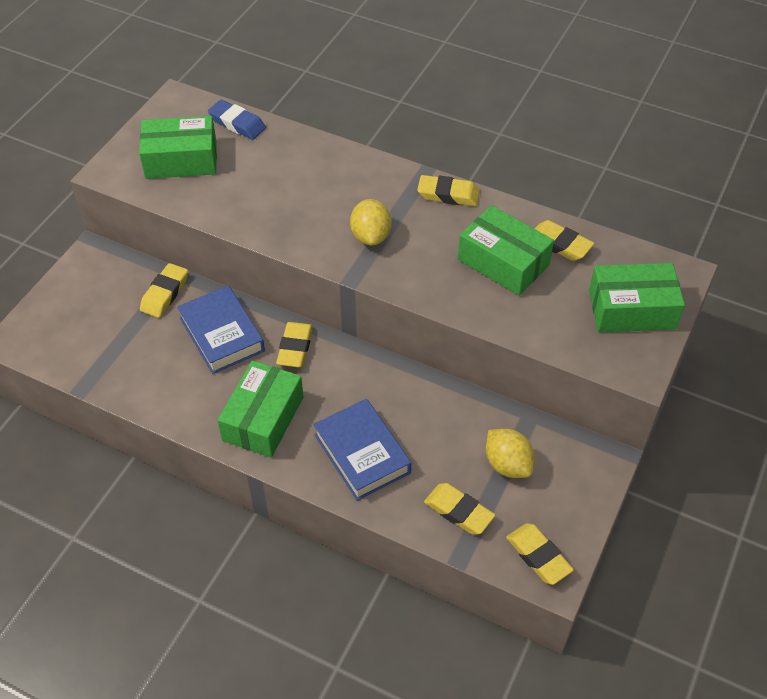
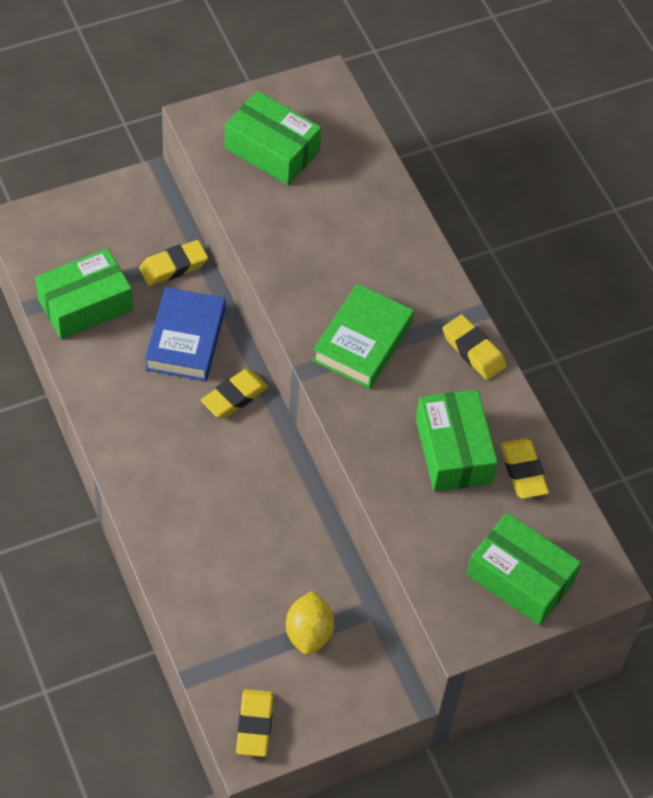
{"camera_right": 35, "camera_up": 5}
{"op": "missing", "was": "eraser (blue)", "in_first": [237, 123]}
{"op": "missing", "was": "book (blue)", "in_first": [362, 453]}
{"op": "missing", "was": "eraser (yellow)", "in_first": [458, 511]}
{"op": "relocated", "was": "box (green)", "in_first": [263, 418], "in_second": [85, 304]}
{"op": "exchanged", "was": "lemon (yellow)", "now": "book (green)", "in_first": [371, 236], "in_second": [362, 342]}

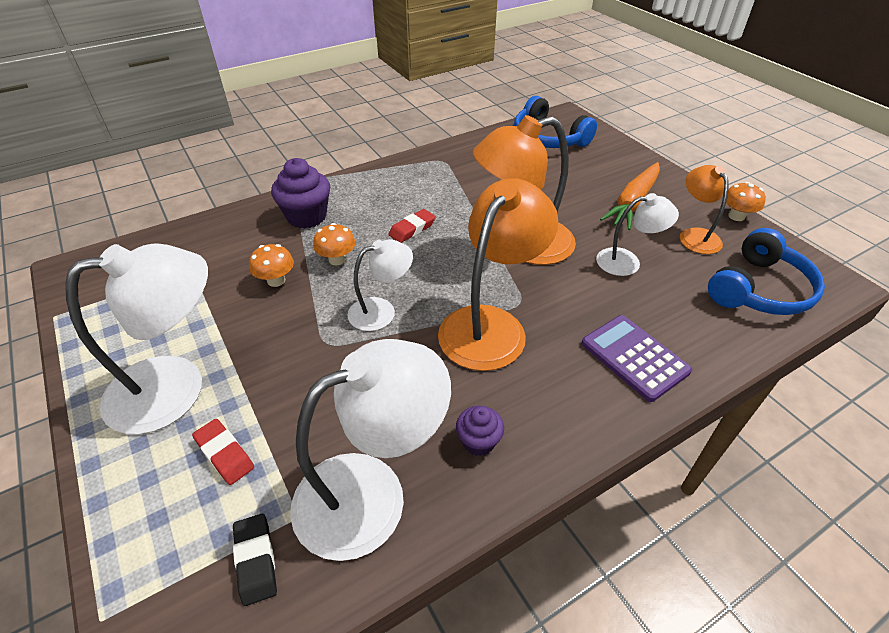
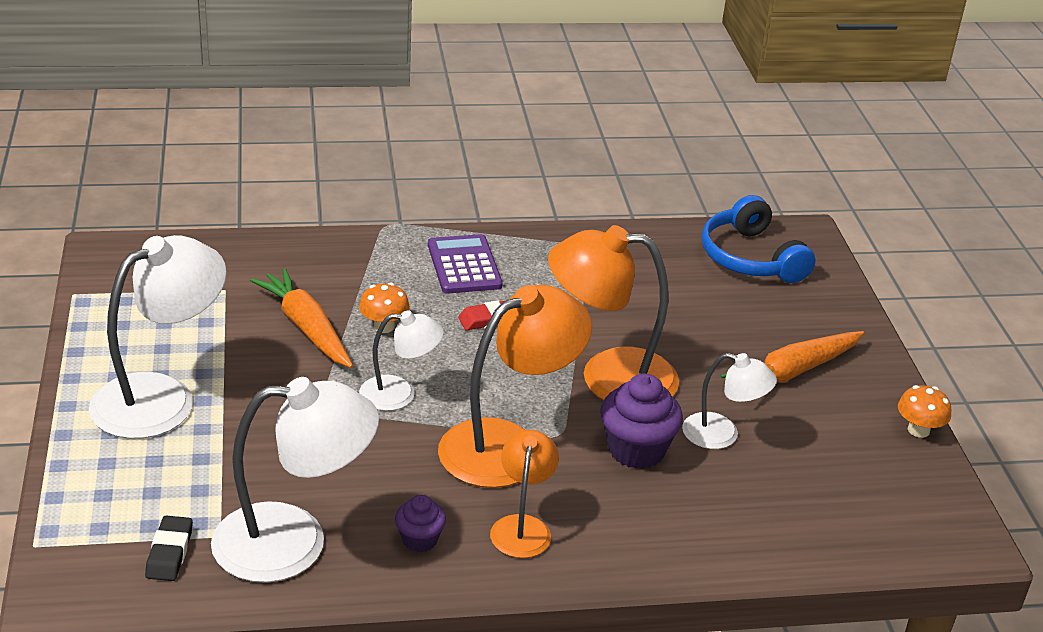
{"camera_right": 20, "camera_up": -10}
{"op": "missing", "was": "eraser (red)", "in_first": [224, 454]}
{"op": "missing", "was": "headphones (blue)", "in_first": [759, 289]}
{"op": "relocated", "was": "cupcake (purple)", "in_first": [307, 216], "in_second": [636, 450]}
{"op": "relocated", "was": "calculator (purple)", "in_first": [634, 357], "in_second": [464, 265]}
{"op": "relocated", "was": "lamp (orange)", "in_first": [695, 235], "in_second": [522, 527]}
{"op": "exchanged", "was": "mushroom (orange)", "now": "carrot (orange)", "in_first": [276, 280], "in_second": [306, 328]}
{"op": "spun", "was": "lamp (white)", "in_first": [176, 387], "in_second": [161, 397], "clockwise": -45}

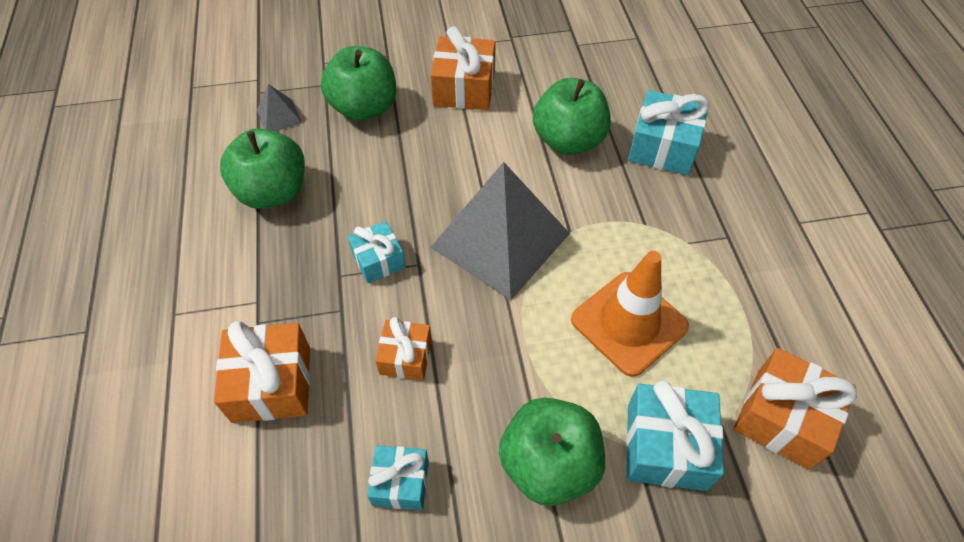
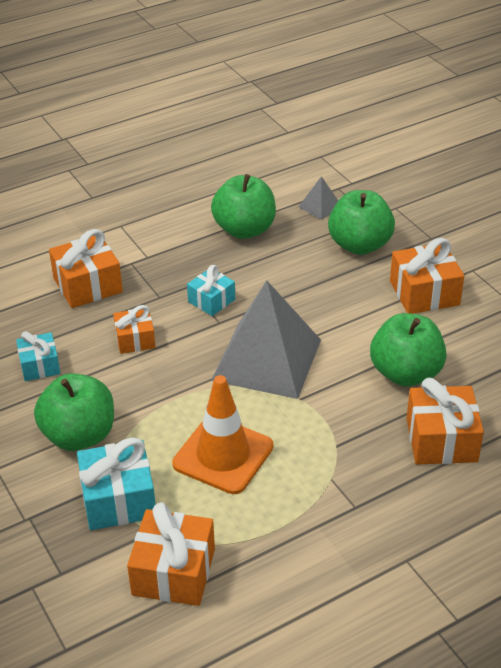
{"camera_right": 70, "camera_up": -15}
{"op": "colour", "was": "gift (turquoise)", "now": "gift (orange)", "in_first": [663, 147], "in_second": [441, 440]}

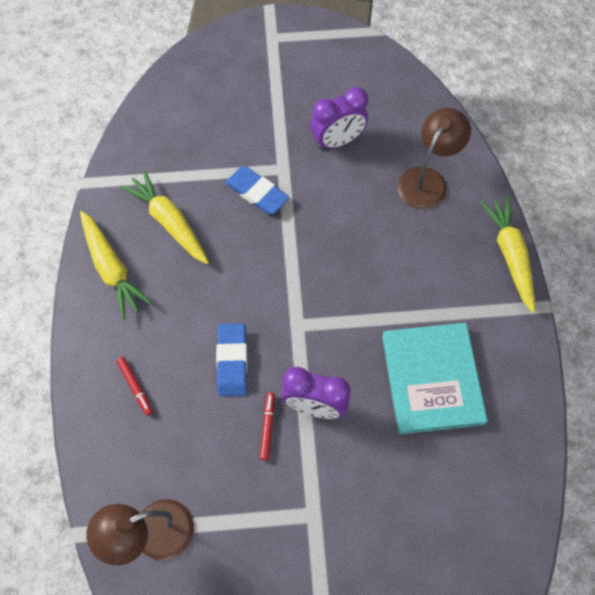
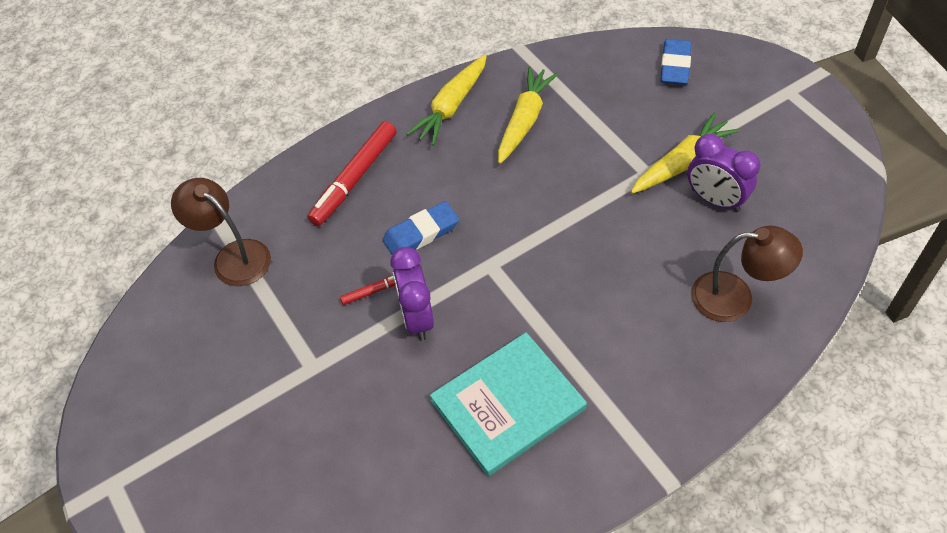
{"camera_right": 65, "camera_up": -10}
{"op": "relocated", "was": "eraser (blue)", "in_first": [257, 193], "in_second": [675, 66]}
{"op": "relocated", "was": "carrot (yellow)", "in_first": [510, 255], "in_second": [682, 162]}
{"op": "size", "was": "marker (red)", "in_first": [135, 387], "in_second": [354, 179], "ratio": 2.09}

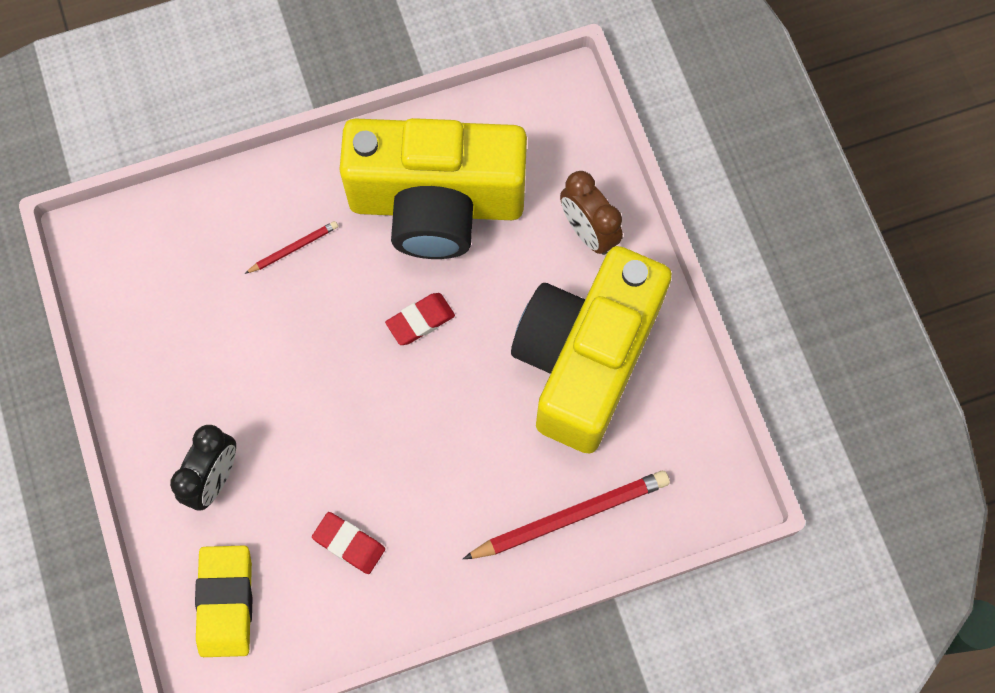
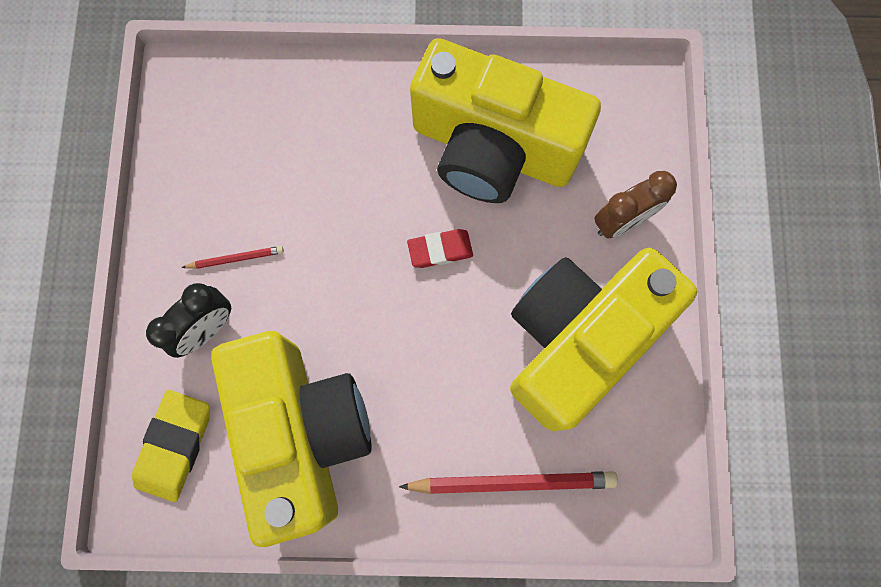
{"camera_right": 20, "camera_up": 5}
{"op": "relocated", "was": "pencil (red)", "in_first": [294, 248], "in_second": [236, 258]}
{"op": "exchanged", "was": "eraser (red)", "now": "camera (yellow)", "in_first": [349, 543], "in_second": [303, 432]}
{"op": "spun", "was": "clock (brown)", "in_first": [588, 232], "in_second": [621, 221], "clockwise": -105}

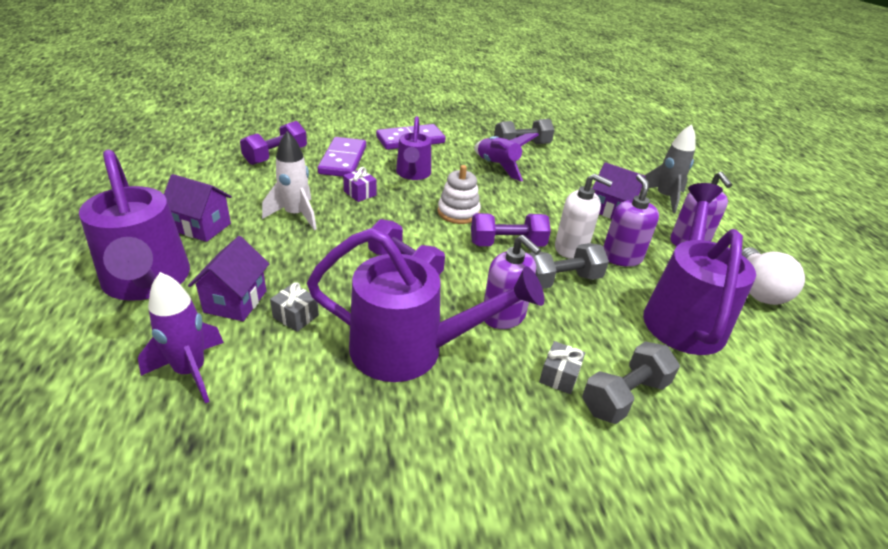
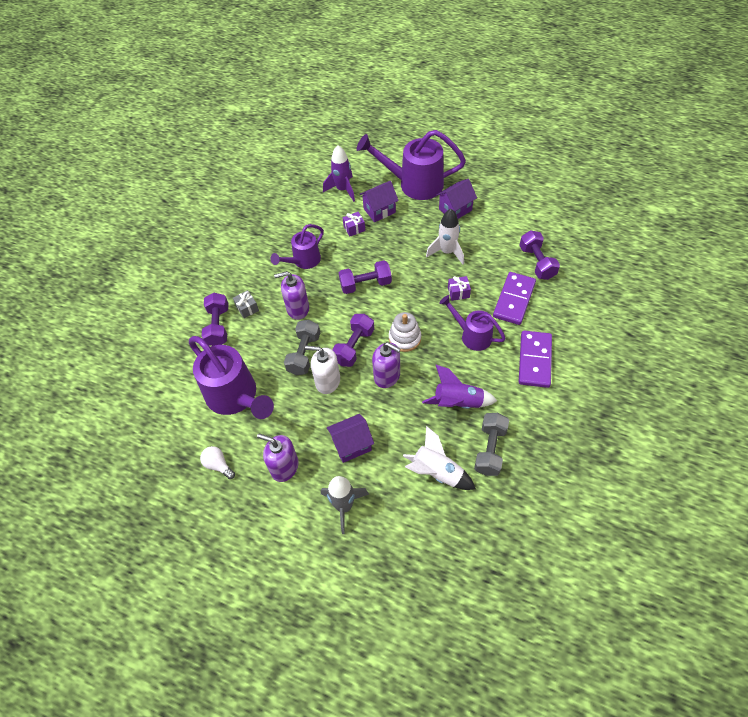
{"camera_right": 130, "camera_up": 20}
{"op": "appeared", "now": "rocket (white)", "in_second": [437, 472]}
{"op": "relocated", "was": "soap dispenser (purple)", "in_first": [621, 257], "in_second": [387, 376]}
{"op": "colour", "was": "gift (grey)", "now": "gift (purple)", "in_first": [296, 316], "in_second": [354, 228]}
{"op": "colour", "was": "dumbbell (grey)", "now": "dumbbell (purple)", "in_first": [624, 396], "in_second": [218, 326]}
{"op": "spun", "was": "house (purple)", "in_first": [235, 301], "in_second": [379, 210], "clockwise": -75}
{"op": "spun", "was": "domino (purple)", "in_first": [343, 160], "in_second": [514, 300], "clockwise": 75}
{"op": "spun", "was": "soap dispenser (white)", "in_first": [571, 248], "in_second": [327, 381], "clockwise": 45}
{"op": "size", "was": "watering can (purple)", "in_first": [410, 350], "in_second": [303, 261], "ratio": 0.59}
{"op": "size", "was": "light bulb (white)", "in_first": [758, 290], "in_second": [218, 465], "ratio": 0.59}

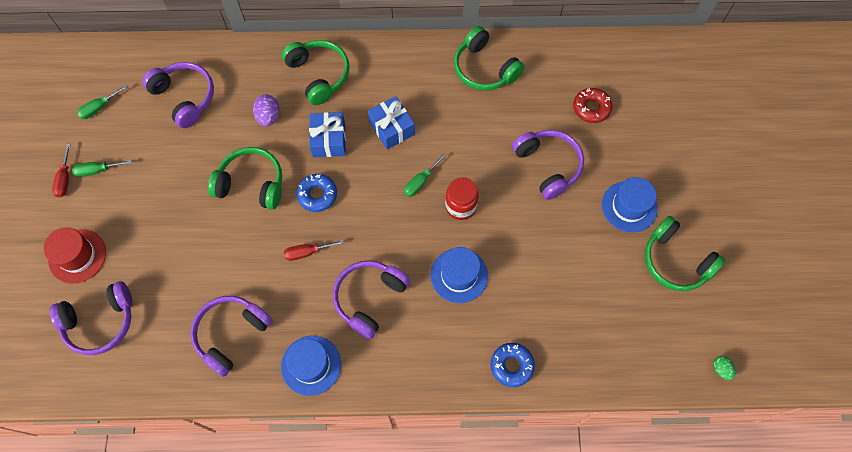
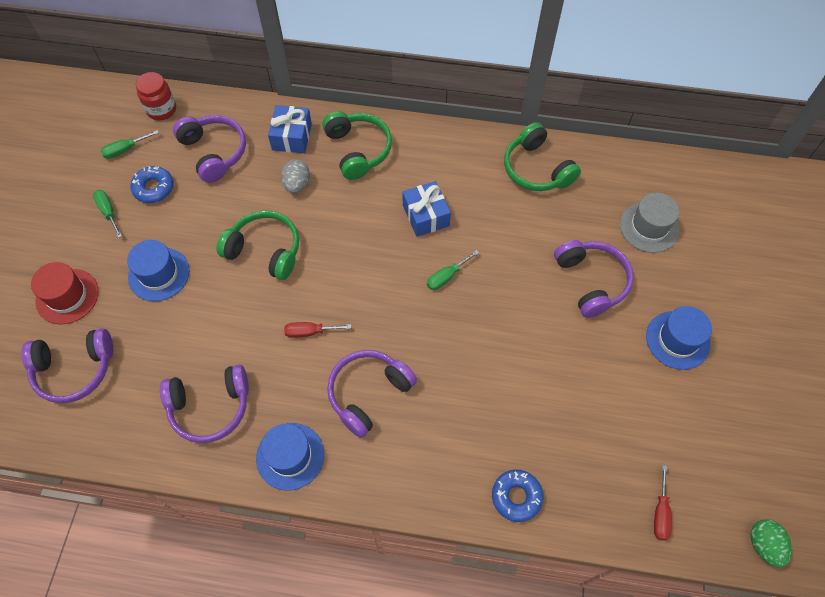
{"camera_right": 10, "camera_up": -5}
{"op": "missing", "was": "headphones (green)", "in_first": [675, 261]}
{"op": "relocated", "was": "screwdriver (red)", "in_first": [65, 179], "in_second": [660, 513]}
{"op": "relocated", "was": "donut (blue)", "in_first": [317, 195], "in_second": [154, 188]}
{"op": "relocated", "was": "gift (blue)", "in_first": [329, 140], "in_second": [292, 137]}
{"op": "relocated", "was": "hat (blue)", "in_first": [459, 275], "in_second": [159, 274]}
{"op": "relocated", "was": "jar (red)", "in_first": [460, 206], "in_second": [161, 110]}
{"op": "exchanged", "was": "donut (red)", "now": "hat (grey)", "in_first": [591, 108], "in_second": [649, 227]}
{"op": "colour", "was": "egg (purple)", "now": "egg (grey)", "in_first": [268, 116], "in_second": [297, 184]}
{"op": "spun", "was": "screwdriver (green)", "in_first": [97, 170], "in_second": [108, 212], "clockwise": 60}
{"op": "spun", "was": "headphones (purple)", "in_first": [231, 334], "in_second": [210, 407], "clockwise": -150}
{"op": "size", "was": "egg (green)", "in_first": [721, 369], "in_second": [763, 545], "ratio": 1.53}

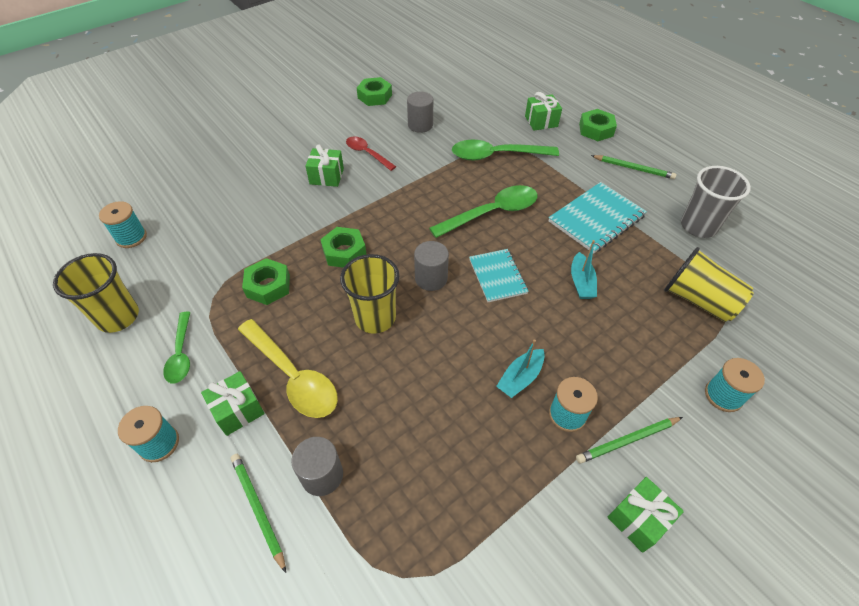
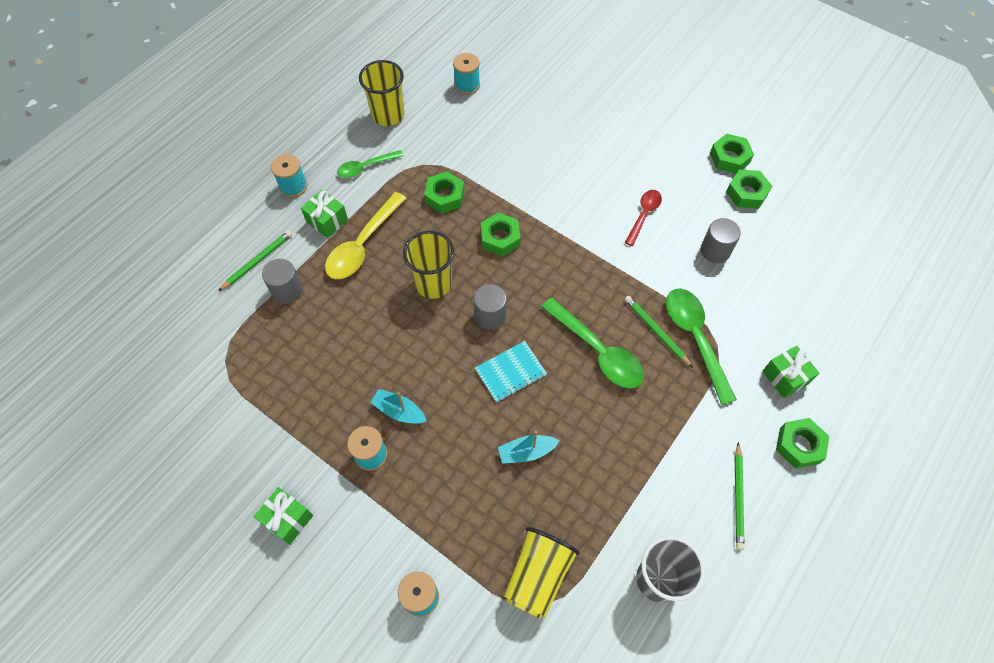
{"camera_right": 75, "camera_up": 10}
{"op": "missing", "was": "gift (green)", "in_first": [326, 176]}
{"op": "missing", "was": "notebook (turquoise)", "in_first": [596, 219]}
{"op": "appeared", "now": "nut (green)", "in_second": [729, 158]}
{"op": "relocated", "was": "pencil (green)", "in_first": [627, 440], "in_second": [656, 331]}

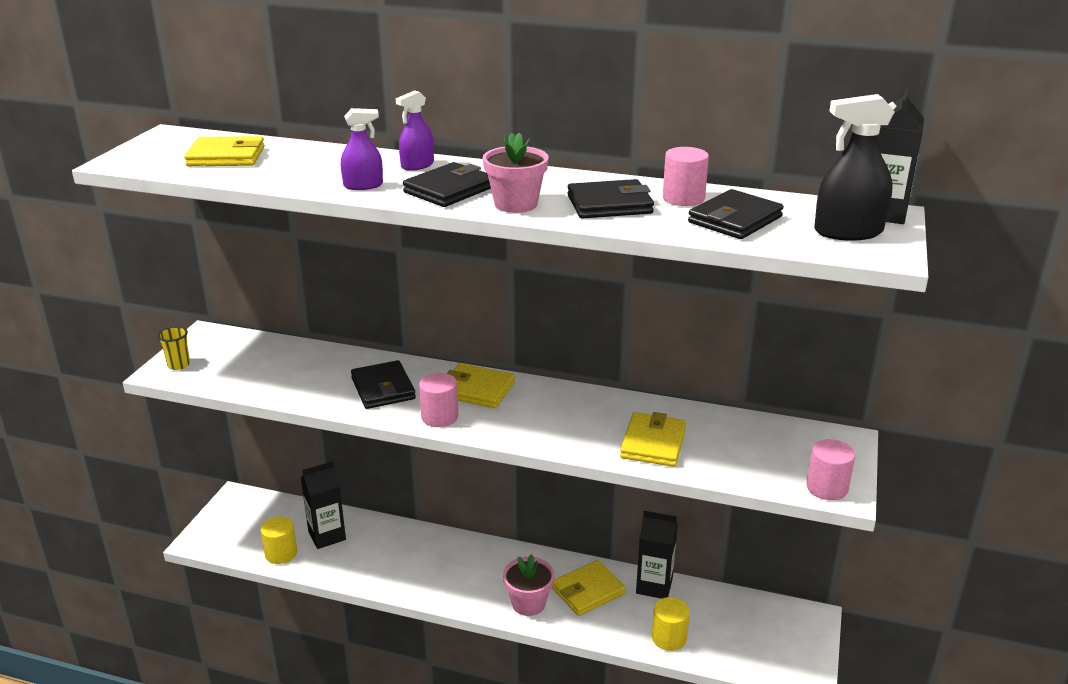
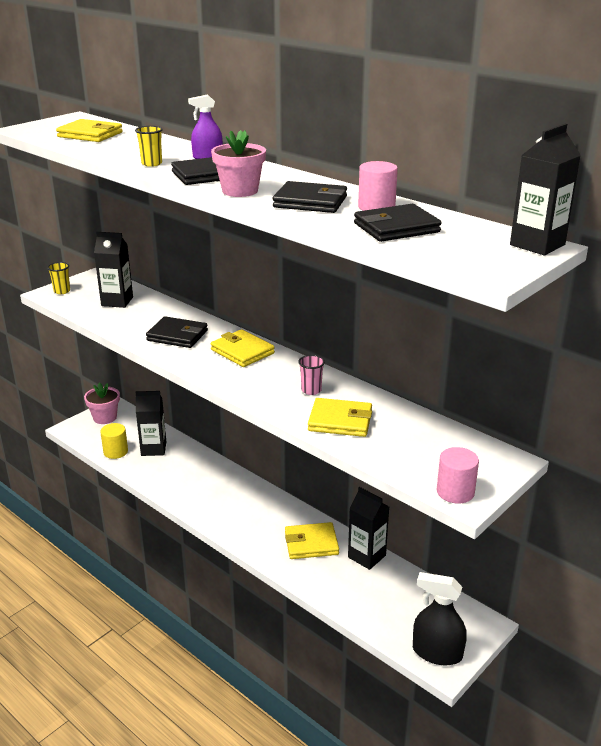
{"camera_right": 25, "camera_up": 0}
{"op": "missing", "was": "cylinder (pink)", "in_first": [439, 417]}
{"op": "missing", "was": "cylinder (yellow)", "in_first": [669, 638]}
{"op": "appeared", "now": "carton (black)", "in_second": [117, 301]}
{"op": "appeared", "now": "cup (pink)", "in_second": [311, 390]}
{"op": "relocated", "was": "flower pot (pink)", "in_first": [528, 603], "in_second": [105, 417]}
{"op": "relocated", "was": "spray bottle (black)", "in_first": [848, 232], "in_second": [437, 653]}
{"op": "exchanged", "was": "spray bottle (purple)", "now": "cup (yellow)", "in_first": [363, 185], "in_second": [151, 164]}
{"op": "spun", "was": "wallet (black)", "in_first": [383, 388], "in_second": [177, 335], "clockwise": -75}
{"op": "spun", "was": "wallet (yellow)", "in_first": [653, 443], "in_second": [340, 421], "clockwise": 60}

